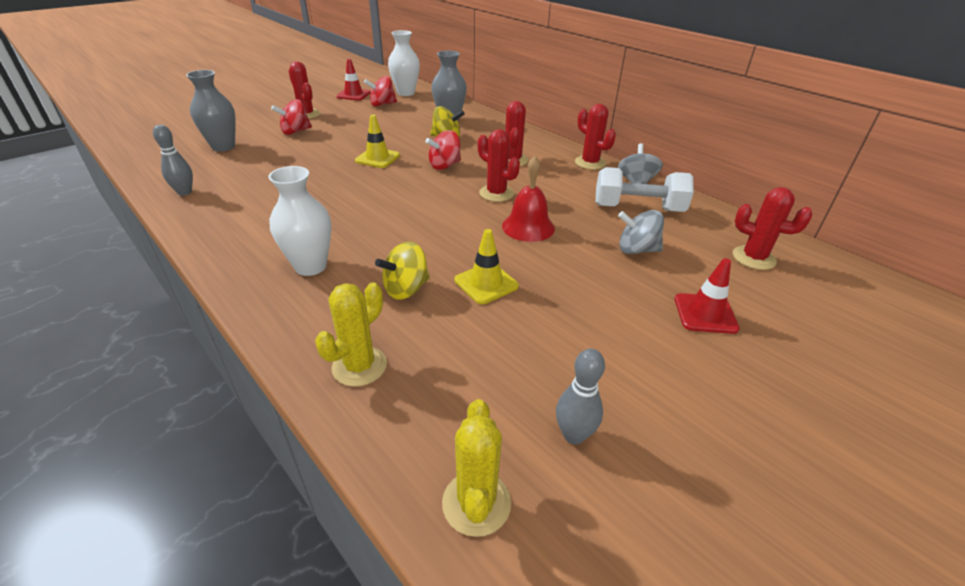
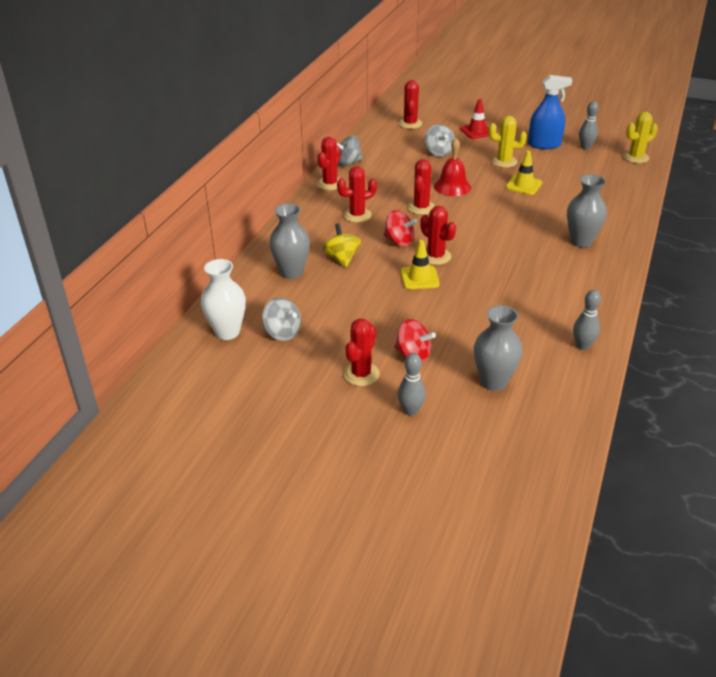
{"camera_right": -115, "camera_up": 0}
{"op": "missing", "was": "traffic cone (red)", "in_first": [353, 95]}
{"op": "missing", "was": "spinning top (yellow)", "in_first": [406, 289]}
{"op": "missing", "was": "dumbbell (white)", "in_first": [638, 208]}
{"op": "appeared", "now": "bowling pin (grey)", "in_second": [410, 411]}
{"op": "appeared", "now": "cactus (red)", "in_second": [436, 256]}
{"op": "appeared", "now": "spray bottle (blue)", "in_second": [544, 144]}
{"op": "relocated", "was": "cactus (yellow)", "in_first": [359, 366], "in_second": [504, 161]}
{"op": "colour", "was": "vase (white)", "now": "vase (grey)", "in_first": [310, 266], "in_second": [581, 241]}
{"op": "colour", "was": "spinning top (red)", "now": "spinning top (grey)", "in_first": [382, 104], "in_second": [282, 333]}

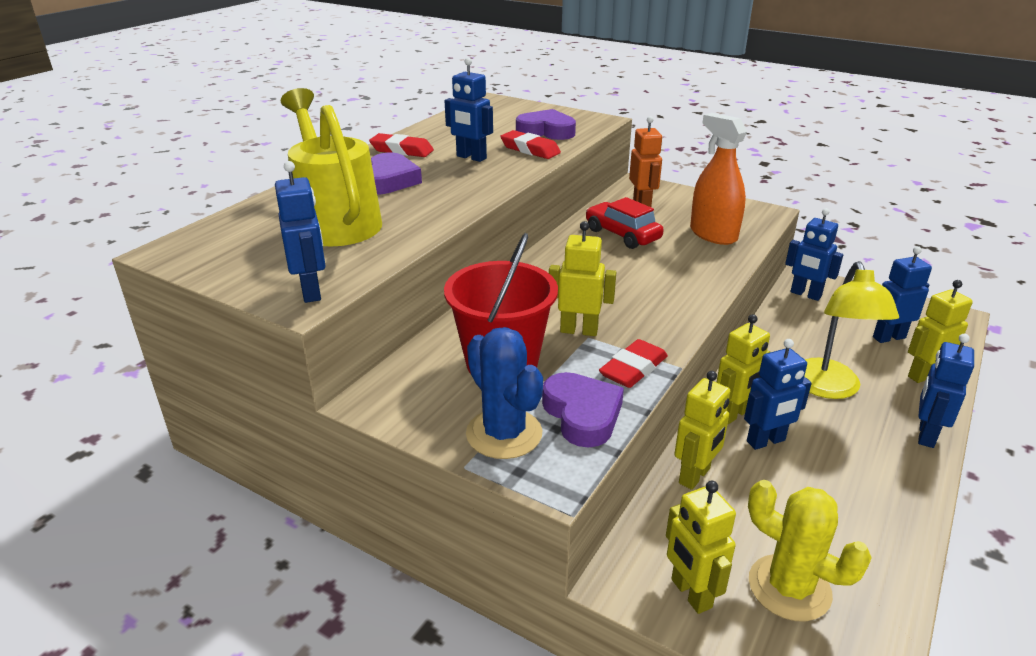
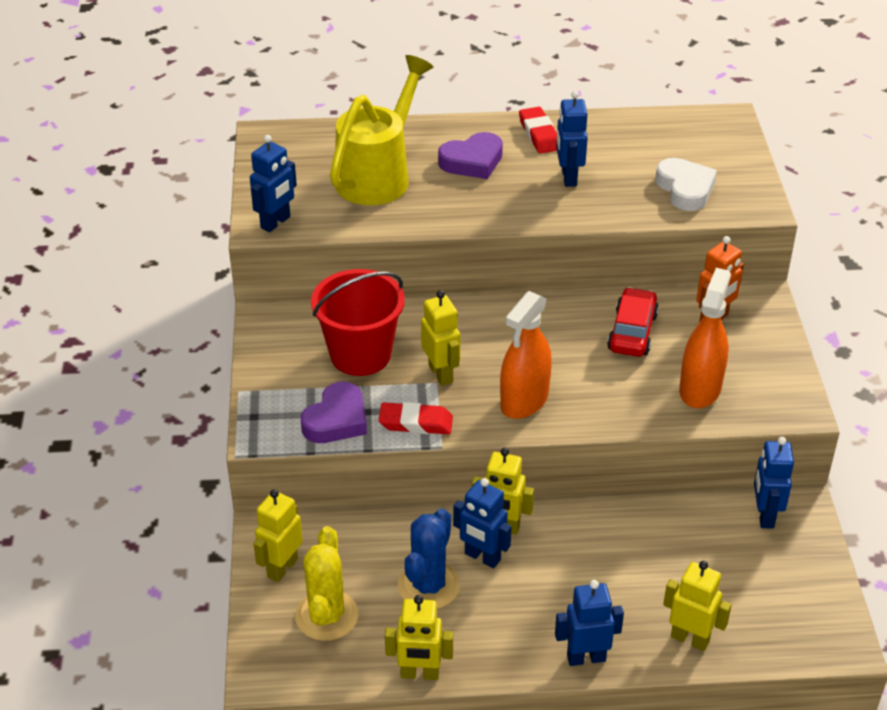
{"camera_right": 55, "camera_up": 10}
{"op": "missing", "was": "eraser (red)", "in_first": [530, 149]}
{"op": "missing", "was": "lamp (yellow)", "in_first": [829, 388]}
{"op": "missing", "was": "robot (blue)", "in_first": [888, 337]}
{"op": "appeared", "now": "spray bottle (orange)", "in_second": [524, 400]}
{"op": "relocated", "was": "cactus (blue)", "in_first": [504, 434], "in_second": [428, 586]}
{"op": "relocated", "was": "robot (yellow)", "in_first": [695, 476], "in_second": [419, 674]}
{"op": "colour", "was": "heart (purple)", "now": "heart (white)", "in_first": [546, 131], "in_second": [685, 189]}

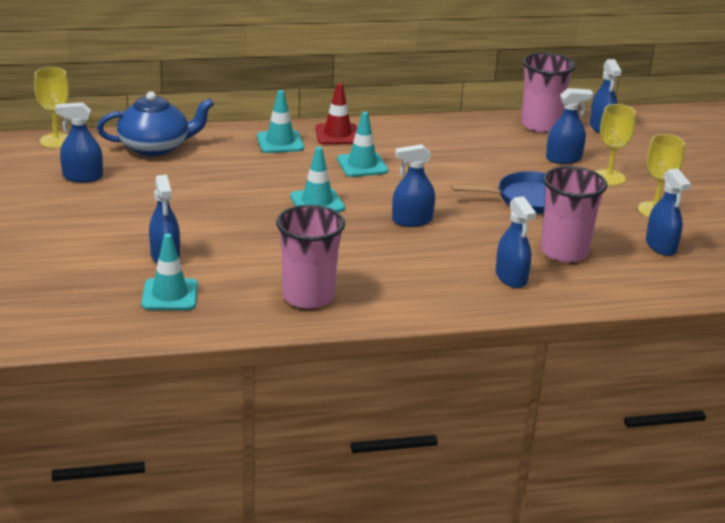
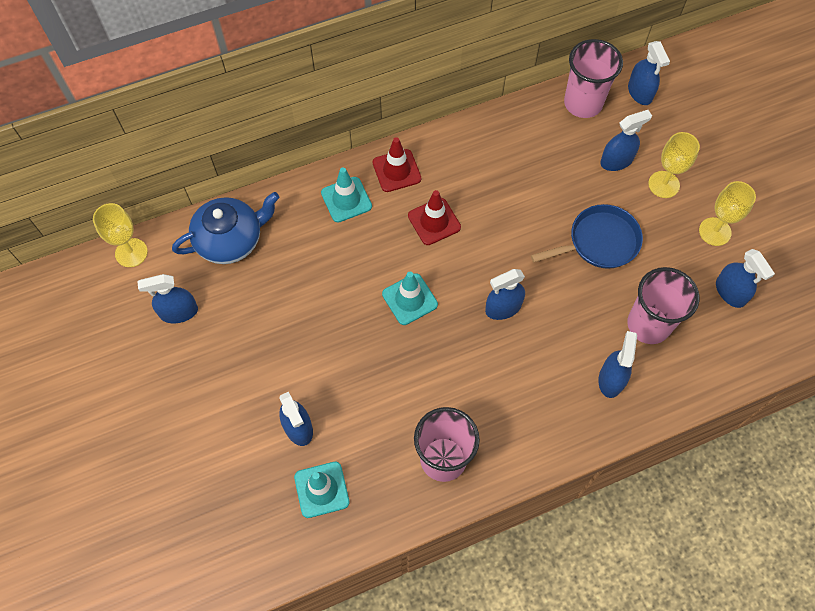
{"camera_right": -10, "camera_up": 35}
{"op": "colour", "was": "traffic cone (turquoise)", "now": "traffic cone (red)", "in_first": [362, 165], "in_second": [434, 221]}
{"op": "spun", "was": "spray bottle (blue)", "in_first": [511, 277], "in_second": [611, 379], "clockwise": -135}

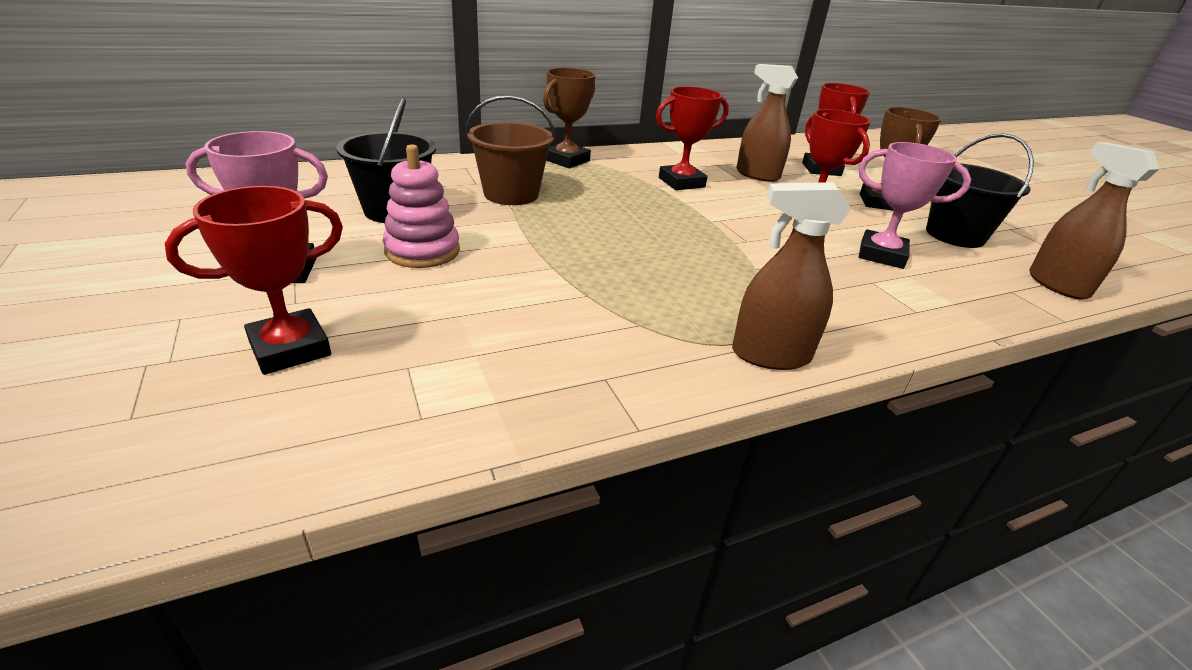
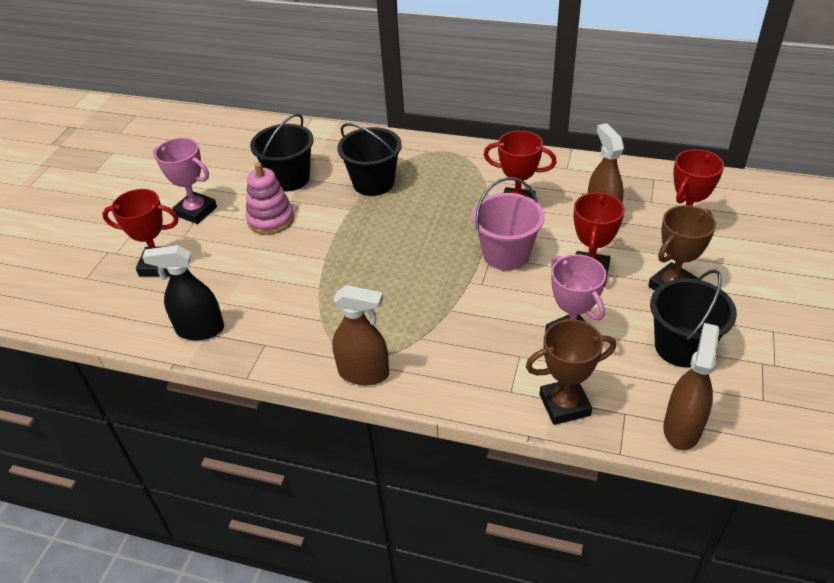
{"camera_right": 45, "camera_up": 10}
{"op": "appeared", "now": "spray bottle (black)", "in_second": [200, 330]}
{"op": "appeared", "now": "bucket (pink)", "in_second": [506, 254]}
{"op": "relocated", "was": "trophy (brown)", "in_first": [567, 160], "in_second": [564, 405]}
{"op": "colour", "was": "bucket (brown)", "now": "bucket (black)", "in_first": [511, 194], "in_second": [373, 183]}
{"op": "spun", "was": "spray bottle (brown)", "in_first": [770, 355], "in_second": [364, 373], "clockwise": 150}

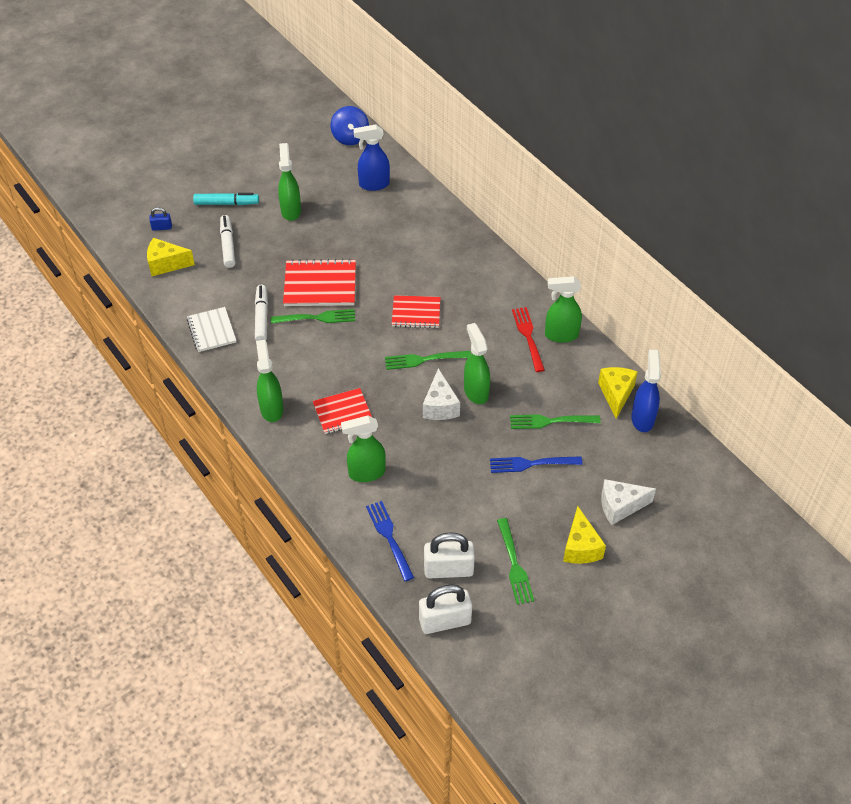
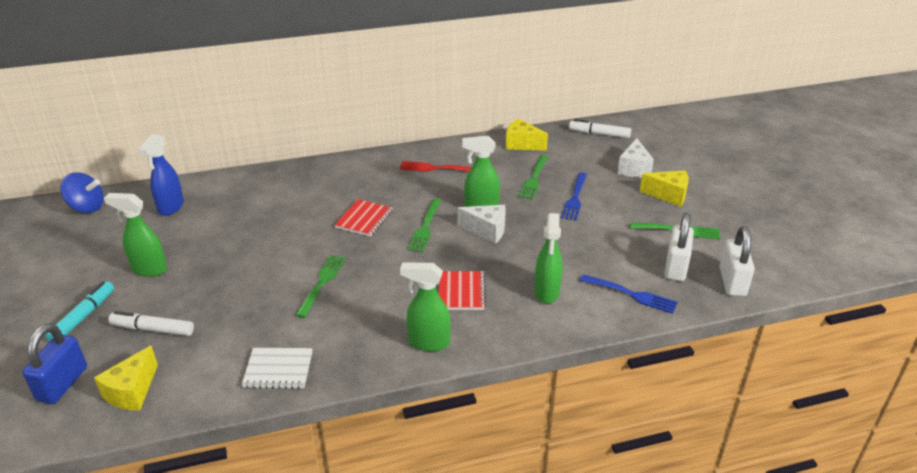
{"camera_right": -70, "camera_up": -15}
{"op": "missing", "was": "notebook (red)", "in_first": [320, 285]}
{"op": "missing", "was": "spray bottle (green)", "in_first": [561, 335]}
{"op": "missing", "was": "spray bottle (blue)", "in_first": [642, 418]}
{"op": "relocated", "was": "marker (white)", "in_first": [261, 317], "in_second": [599, 134]}
{"op": "spun", "was": "fork (blue)", "in_first": [390, 538], "in_second": [631, 294], "clockwise": -150}
{"op": "size", "was": "padlock (blue)", "in_first": [162, 227], "in_second": [62, 384], "ratio": 1.97}

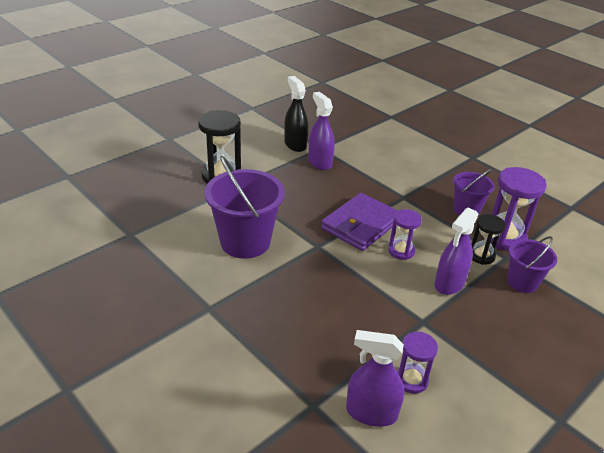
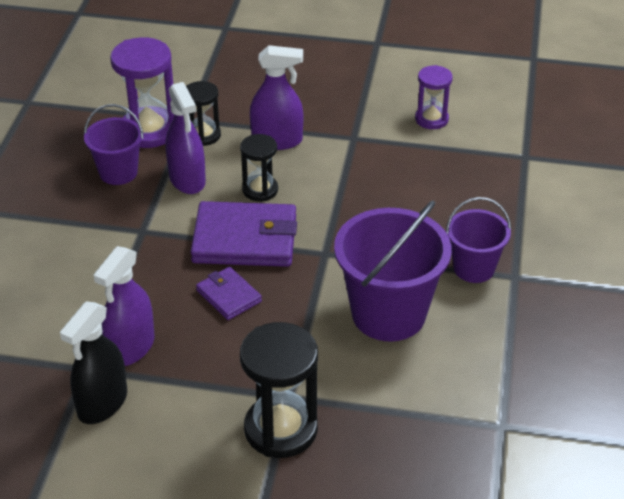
{"camera_right": -125, "camera_up": 5}
{"op": "appeared", "now": "wallet (purple)", "in_second": [228, 296]}
{"op": "relocated", "was": "spray bottle (purple)", "in_first": [371, 413], "in_second": [187, 179]}
{"op": "relocated", "was": "bucket (purple)", "in_first": [522, 282], "in_second": [474, 268]}
{"op": "colour", "was": "hourglass (purple)", "now": "hourglass (black)", "in_first": [401, 251], "in_second": [260, 190]}

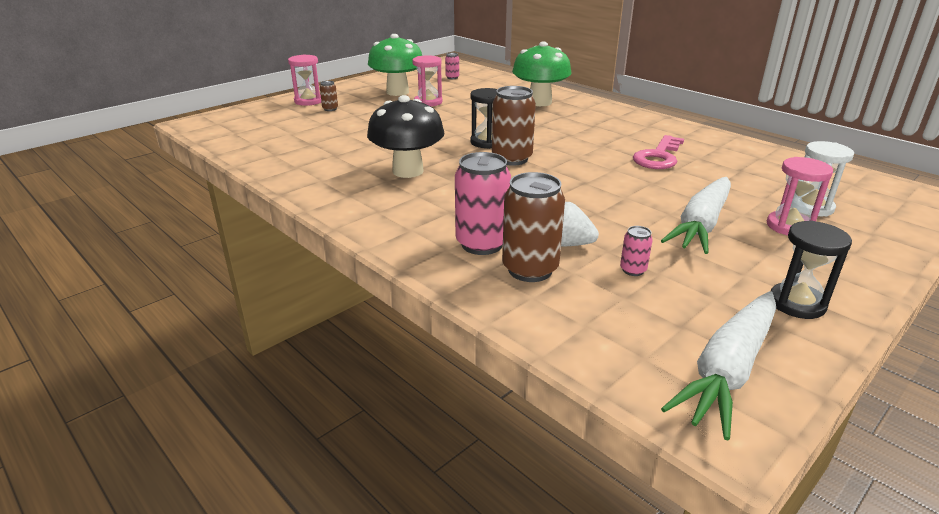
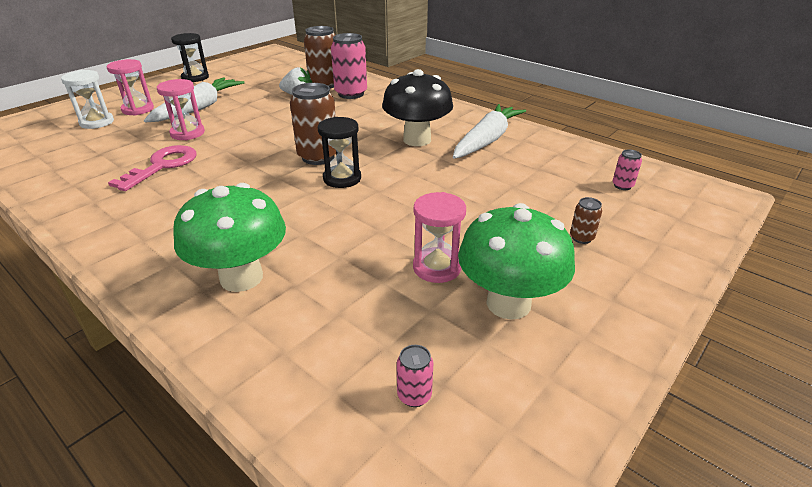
{"camera_right": 175, "camera_up": 5}
{"op": "relocated", "was": "hourglass (pink)", "in_first": [308, 101], "in_second": [187, 133]}
{"op": "relocated", "was": "can (pink)", "in_first": [633, 270], "in_second": [622, 186]}
{"op": "relocated", "was": "carrot (white)", "in_first": [728, 370], "in_second": [487, 140]}

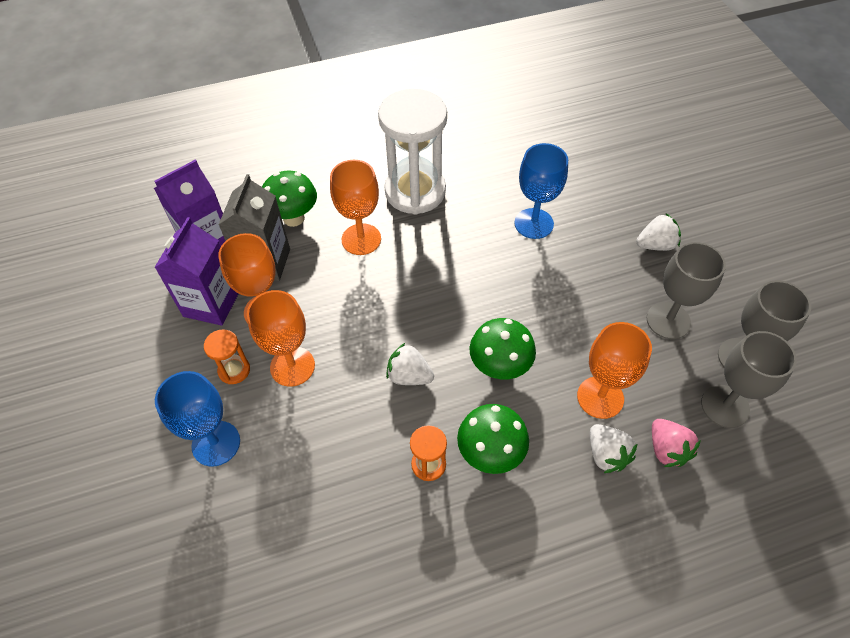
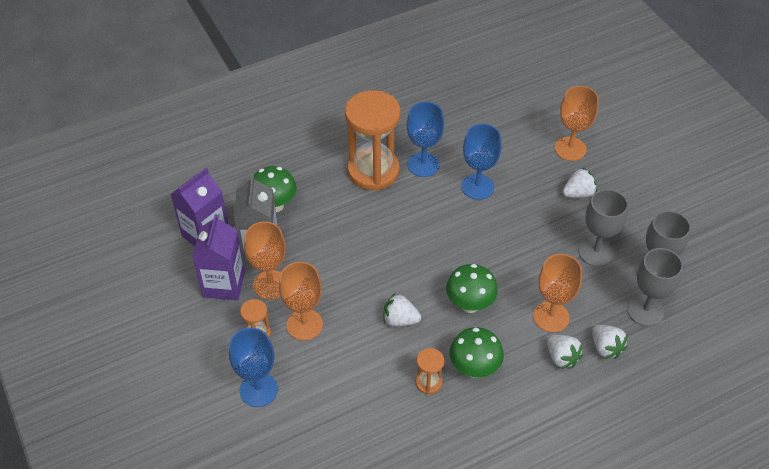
{"camera_right": -10, "camera_up": -5}
{"op": "appeared", "now": "goblet (blue)", "in_second": [423, 165]}
{"op": "relocated", "was": "goblet (orange)", "in_first": [361, 239], "in_second": [570, 149]}
{"op": "colour", "was": "hourglass (white)", "now": "hourglass (orange)", "in_first": [415, 192], "in_second": [373, 171]}
{"op": "colour", "was": "strawberry (pink)", "now": "strawberry (white)", "in_first": [667, 449], "in_second": [606, 348]}

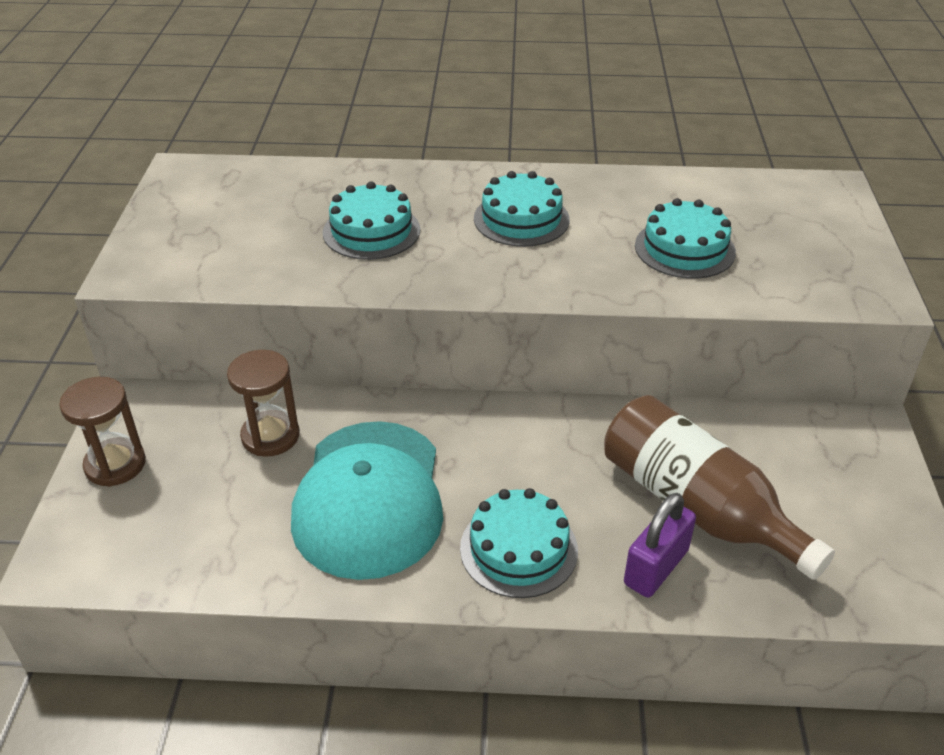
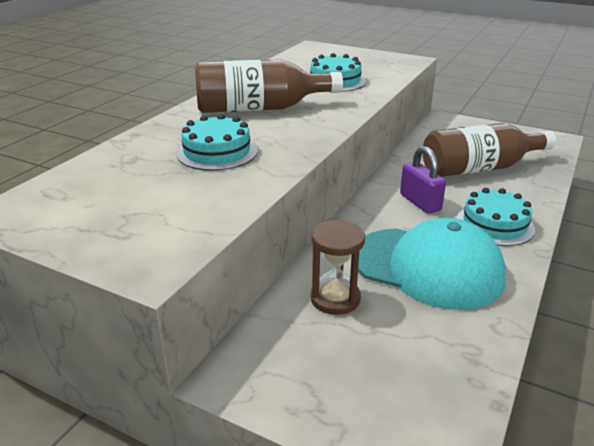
{"camera_right": -65, "camera_up": -10}
{"op": "missing", "was": "hourglass (brown)", "in_first": [115, 464]}
{"op": "relocated", "was": "padlock (purple)", "in_first": [656, 567], "in_second": [420, 202]}
{"op": "exchanged", "was": "cake (turquoise)", "now": "bottle (brown)", "in_first": [521, 219], "in_second": [260, 108]}

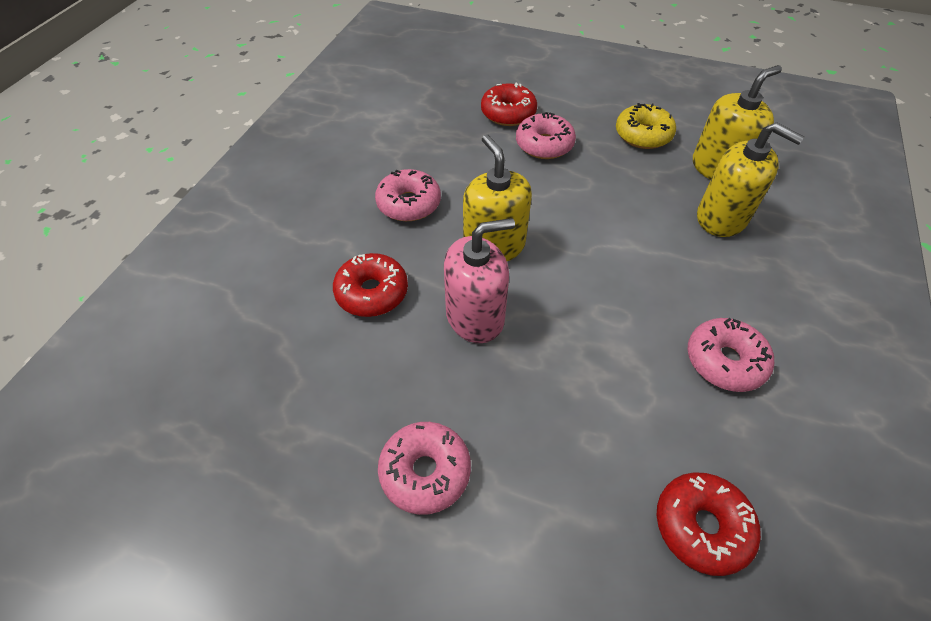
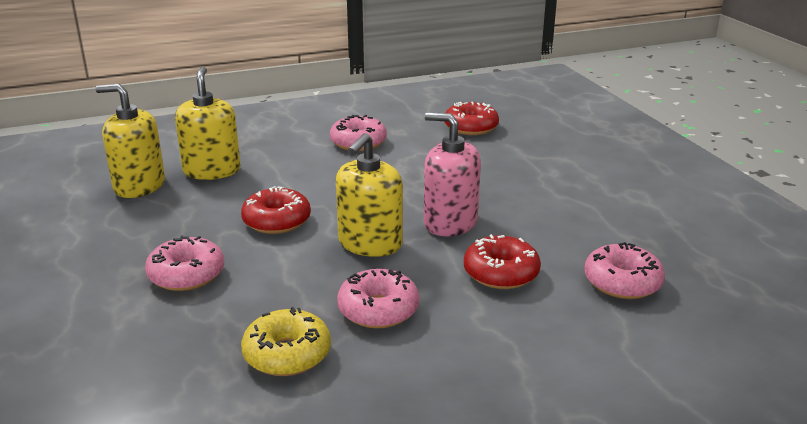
{"camera_right": -130, "camera_up": -25}
{"op": "relocated", "was": "donut (pink)", "in_first": [425, 471], "in_second": [622, 282]}
{"op": "relocated", "was": "donut (red)", "in_first": [508, 113], "in_second": [277, 221]}
{"op": "relocated", "was": "donut (yellow)", "in_first": [643, 135], "in_second": [287, 354]}

